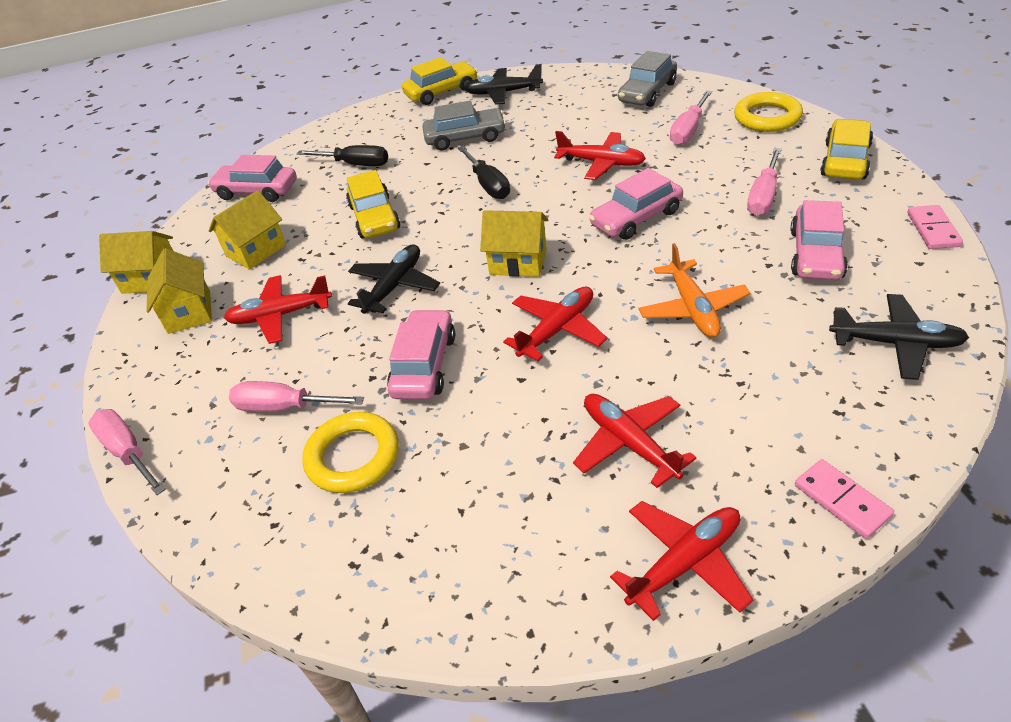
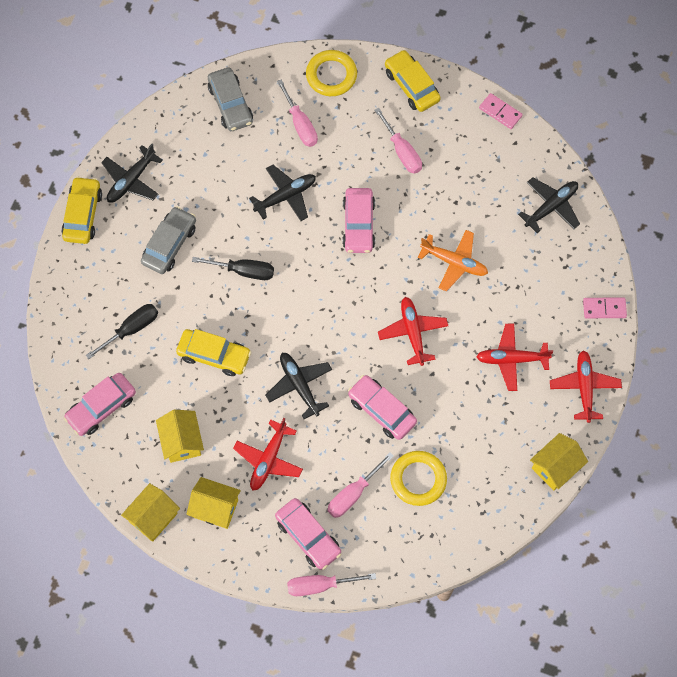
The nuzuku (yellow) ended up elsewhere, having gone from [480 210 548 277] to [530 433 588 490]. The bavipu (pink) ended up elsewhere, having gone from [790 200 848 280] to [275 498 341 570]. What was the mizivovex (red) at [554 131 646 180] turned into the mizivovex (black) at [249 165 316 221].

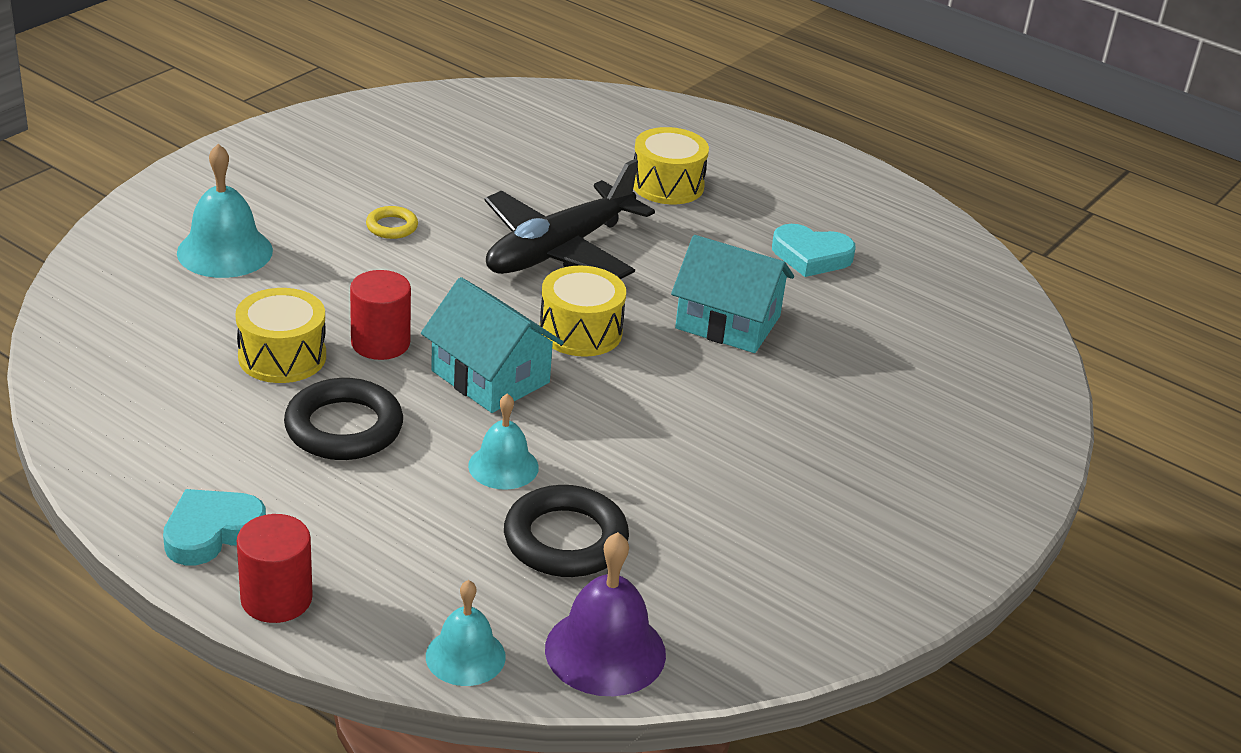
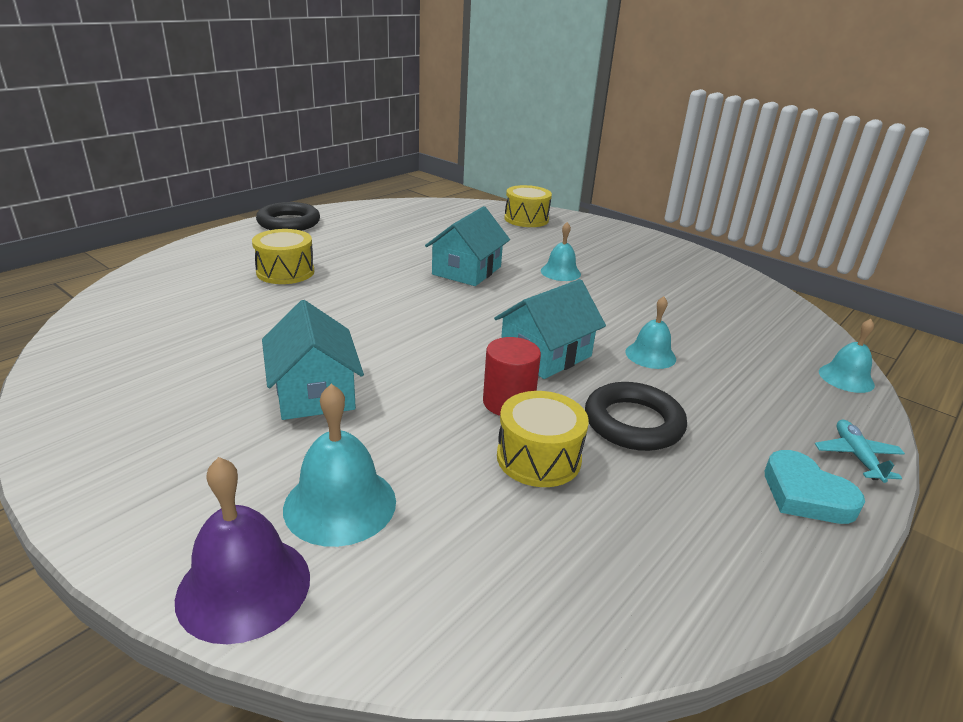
The second view lost the mizivovex (black) at [485 159 655 279]. The second view lost the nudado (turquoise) at [772 224 856 277]. The second view gained the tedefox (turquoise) at [541 222 581 281]. The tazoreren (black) ended up elsewhere, having gone from [504 485 629 577] to [256 202 320 231]. The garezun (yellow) ended up elsewhere, having gone from [540 266 626 357] to [505 185 552 227]. The tedefox (purple) ended up elsewhere, having gone from [545 532 666 696] to [175 457 310 644]. Where the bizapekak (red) stood at [237 514 313 623], the mizivovex (turquoise) came to stand at [815 419 905 483]. Where the tazoreren (yellow) stood at [366 206 418 239], the nuzuku (turquoise) came to stand at [262 300 364 420].

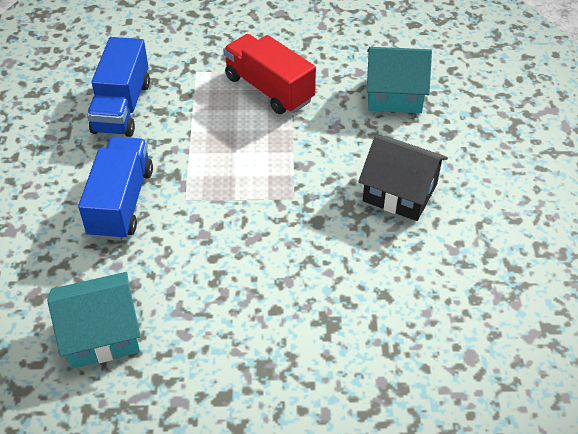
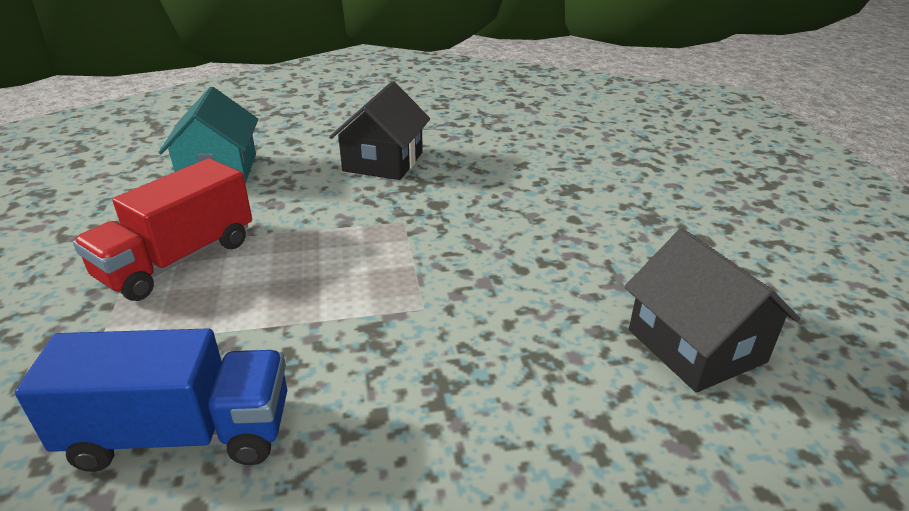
The second view lost the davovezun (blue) at [78 136 153 241]. What was the nuzuku (turquoise) at [47 272 141 369] turned into the nuzuku (black) at [624 228 800 393].

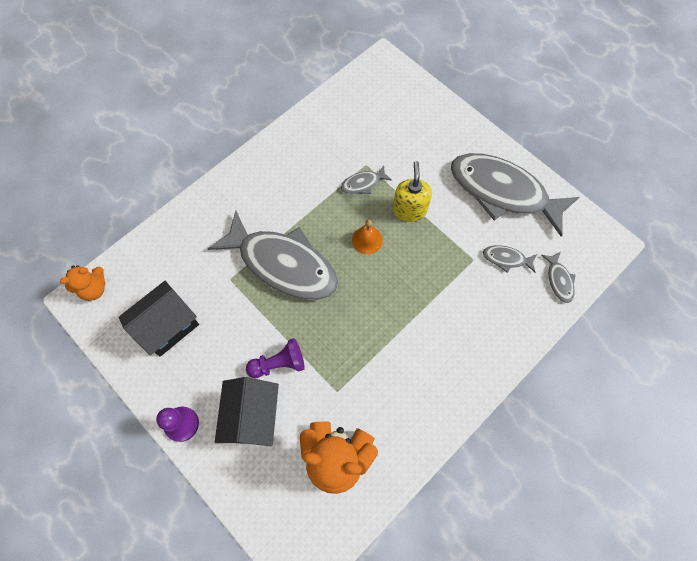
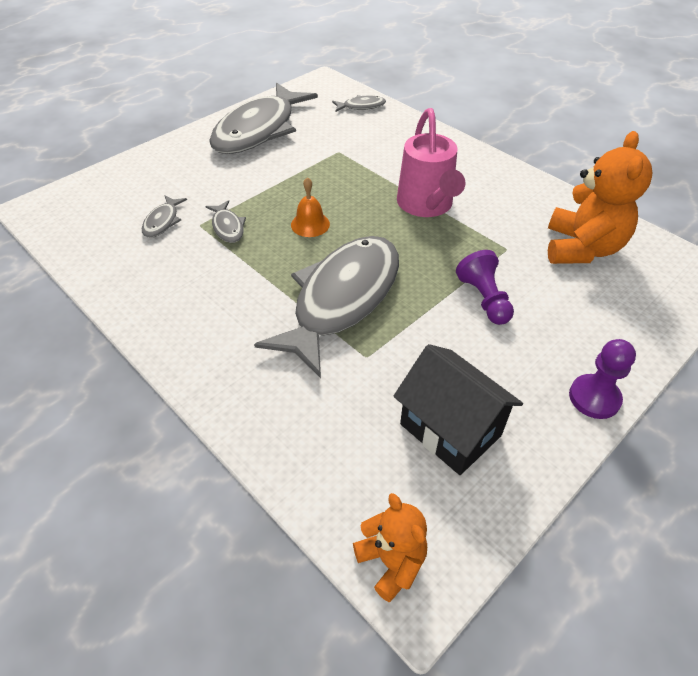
The second view lost the nuzuku (black) at [215 377 279 446]. The second view lost the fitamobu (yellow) at [393 161 432 222]. The second view gained the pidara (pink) at [397 108 465 217]. The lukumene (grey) ended up elsewhere, having gone from [483 245 537 273] to [142 195 187 238].

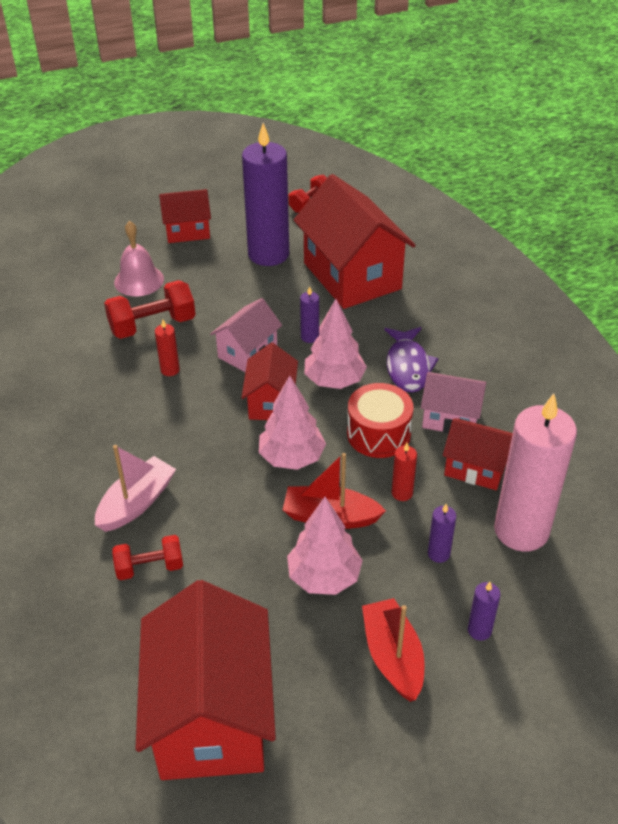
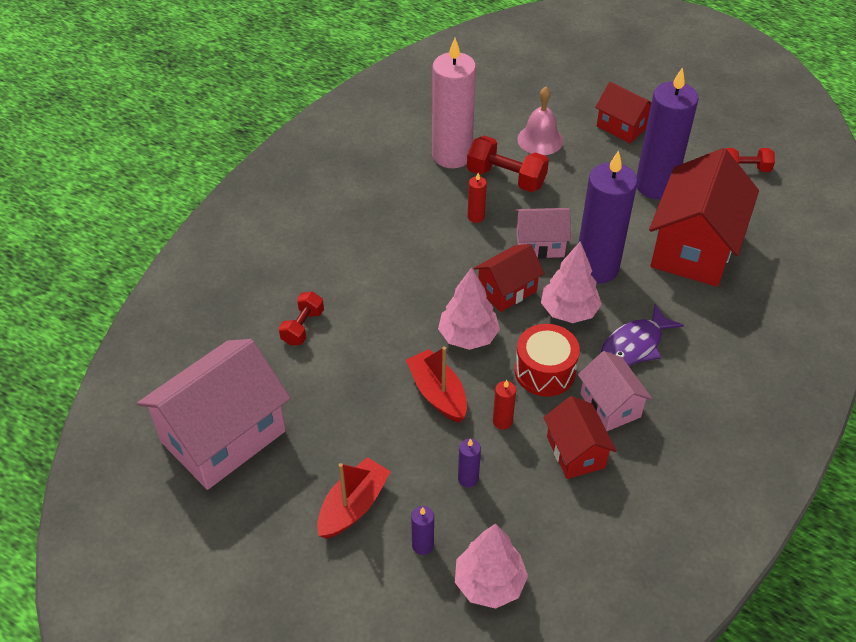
The second view lost the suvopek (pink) at [95 445 176 532]. The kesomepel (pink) ended up elsewhere, having gone from [287 497 363 595] to [455 524 528 609]. The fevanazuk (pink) ended up elsewhere, having gone from [494 394 577 552] to [432 38 476 168]. What was the nuzuku (red) at [136 580 276 780] turned into the nuzuku (pink) at [137 339 290 490]. The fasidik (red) at [112 535 183 580] ended up facing another way, 75 degrees clockwise from before. The size of the fevanazuk (purple) at [300 286 319 343] changed by a factor of 2.46.

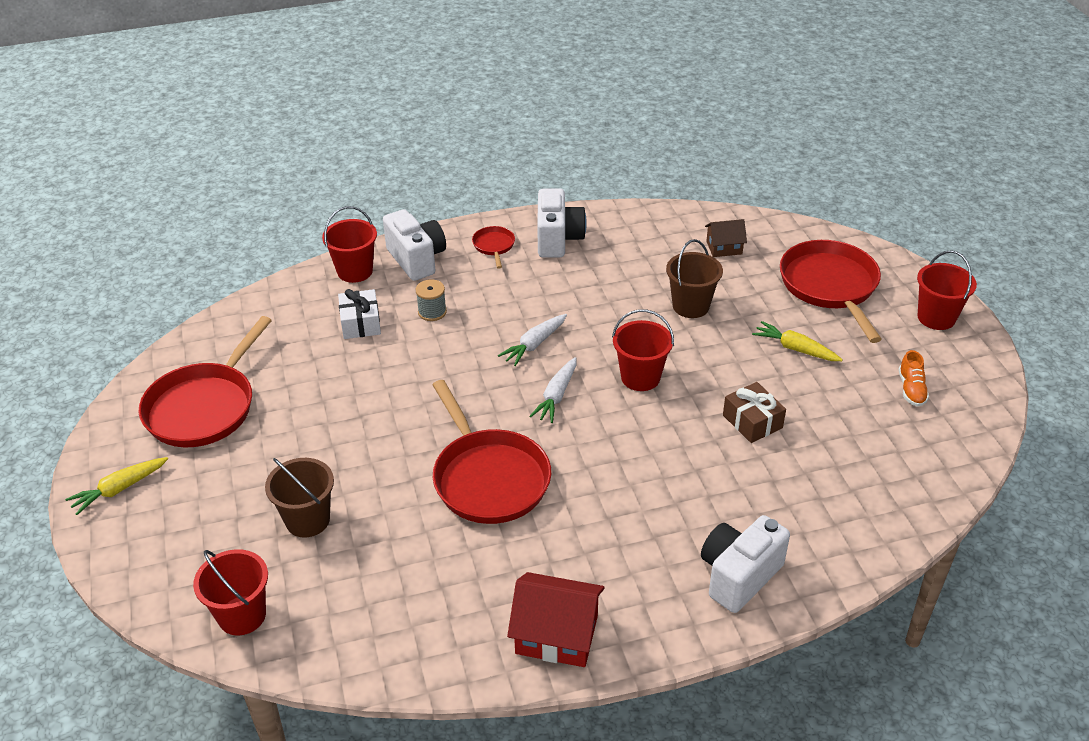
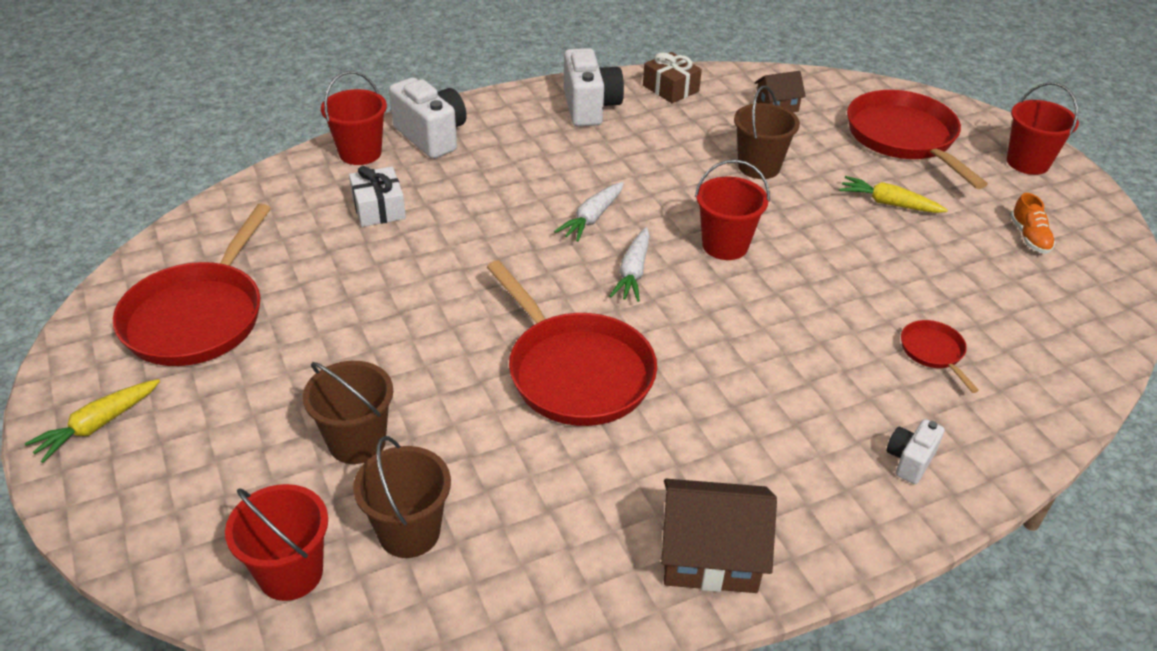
The second view lost the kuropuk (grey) at [416 279 447 321]. The second view gained the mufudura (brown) at [353 436 451 558]. The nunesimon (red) ended up elsewhere, having gone from [472 226 515 269] to [901 320 979 393]. The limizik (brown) ended up elsewhere, having gone from [723 382 786 443] to [643 52 702 103]. What was the nuzuku (red) at [507 572 605 667] turned into the nuzuku (brown) at [661 479 777 593]. The size of the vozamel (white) at [701 515 790 613] changed by a factor of 0.54.

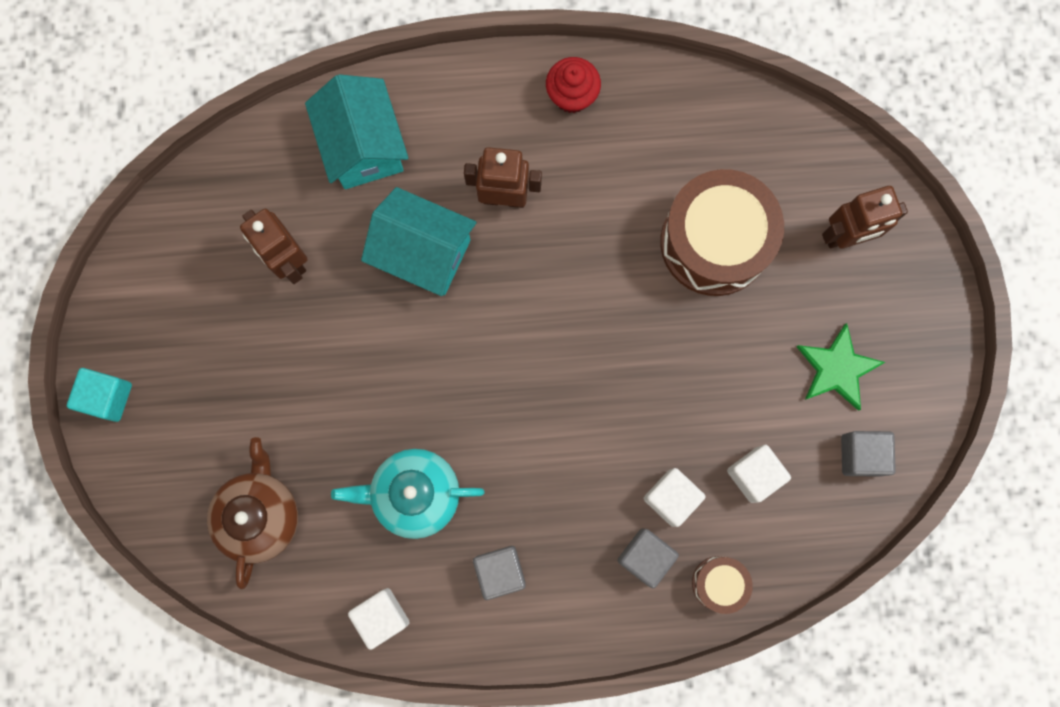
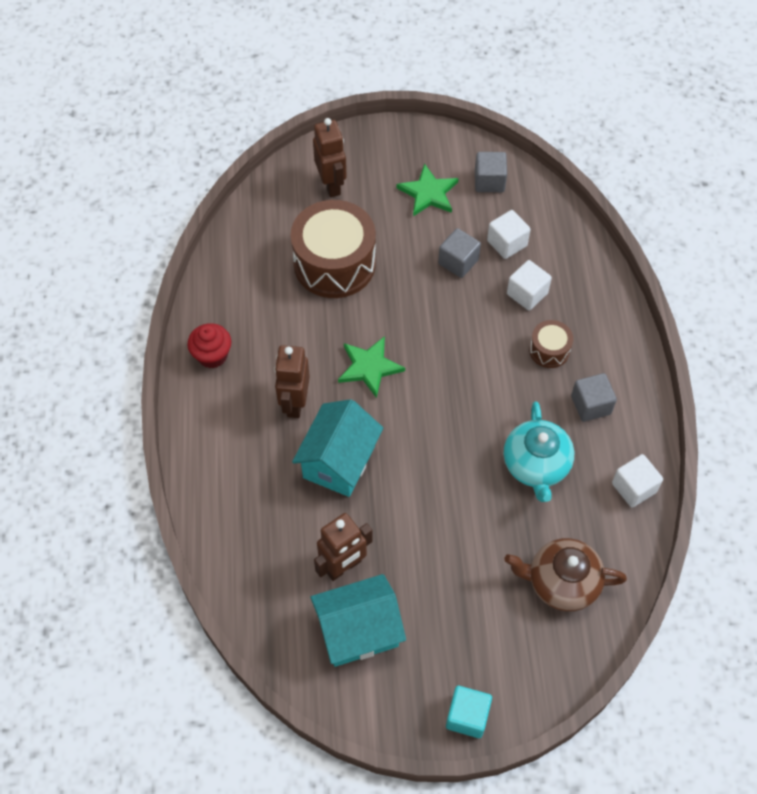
The second view gained the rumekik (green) at [338 336 405 398]. The nuzuku (turquoise) ended up elsewhere, having gone from [305 74 408 189] to [311 574 406 667]. The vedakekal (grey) ended up elsewhere, having gone from [618 529 679 588] to [438 228 481 278]. The garezun (brown) ended up elsewhere, having gone from [692 556 753 614] to [529 320 573 368].

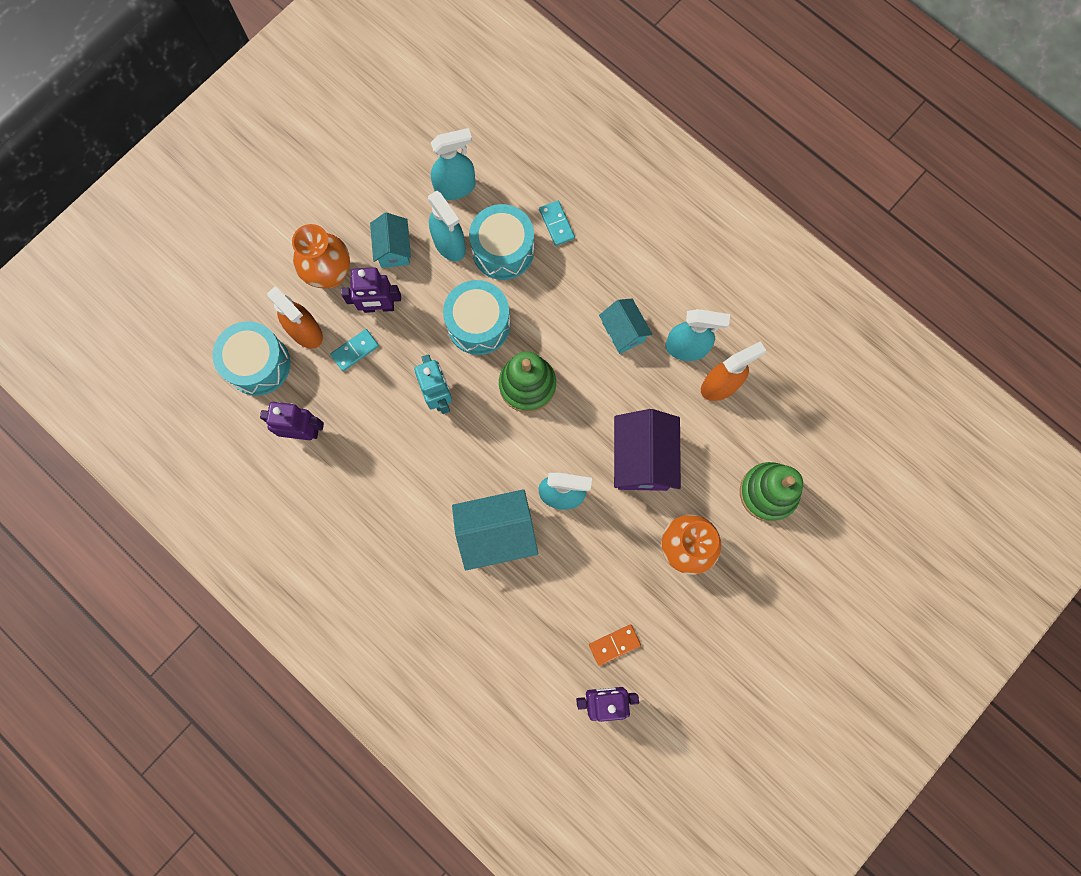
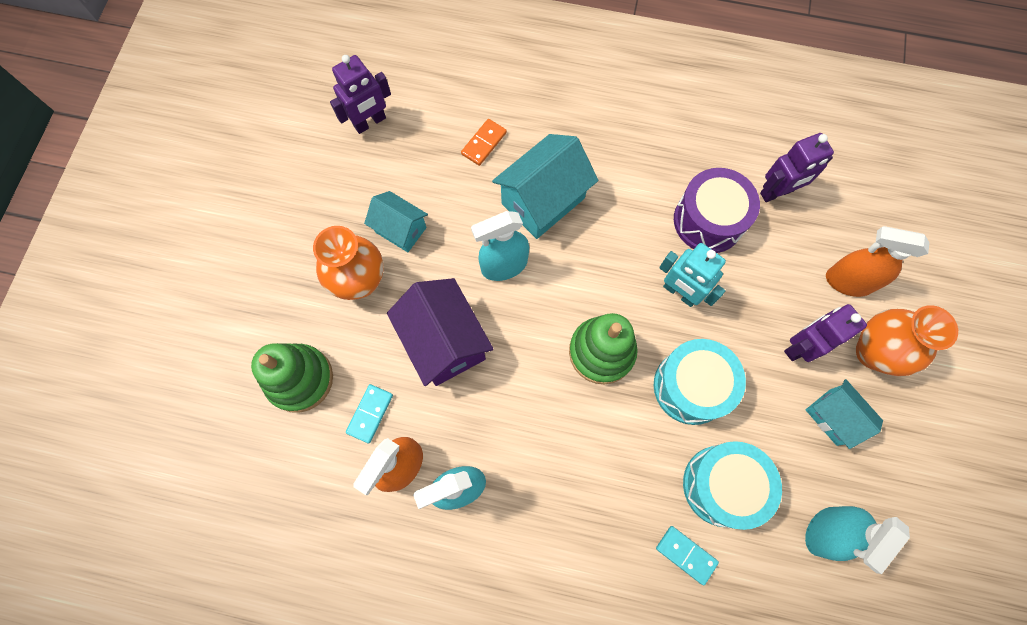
The second view lost the garezun (turquoise) at [212 321 290 396]. The second view lost the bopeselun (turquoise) at [428 191 466 261]. The second view gained the garezun (purple) at [674 168 760 253]. The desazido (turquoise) ended up elsewhere, having gone from [330 329 379 371] to [346 384 393 443]. The desazido (orange) ended up elsewhere, having gone from [589 624 641 666] to [461 119 507 166]. The nuzuku (turquoise) ended up elsewhere, having gone from [599 299 652 354] to [364 191 428 252].

